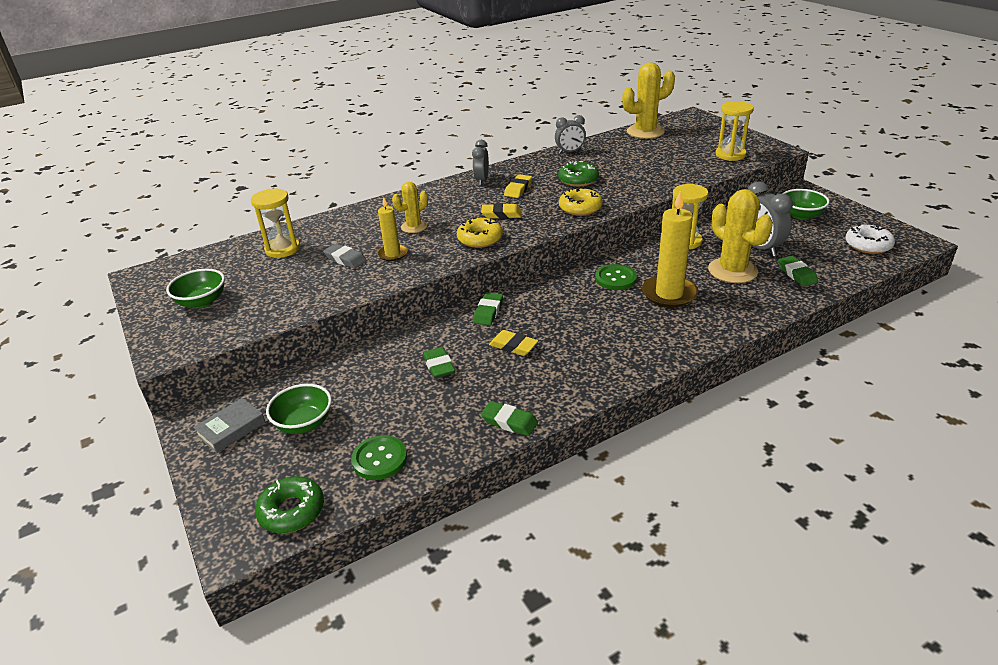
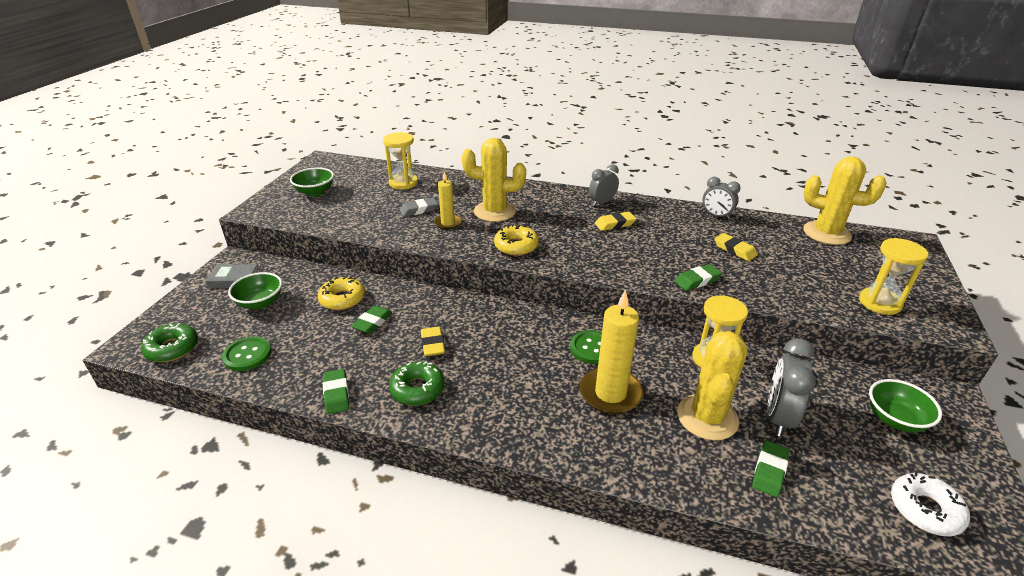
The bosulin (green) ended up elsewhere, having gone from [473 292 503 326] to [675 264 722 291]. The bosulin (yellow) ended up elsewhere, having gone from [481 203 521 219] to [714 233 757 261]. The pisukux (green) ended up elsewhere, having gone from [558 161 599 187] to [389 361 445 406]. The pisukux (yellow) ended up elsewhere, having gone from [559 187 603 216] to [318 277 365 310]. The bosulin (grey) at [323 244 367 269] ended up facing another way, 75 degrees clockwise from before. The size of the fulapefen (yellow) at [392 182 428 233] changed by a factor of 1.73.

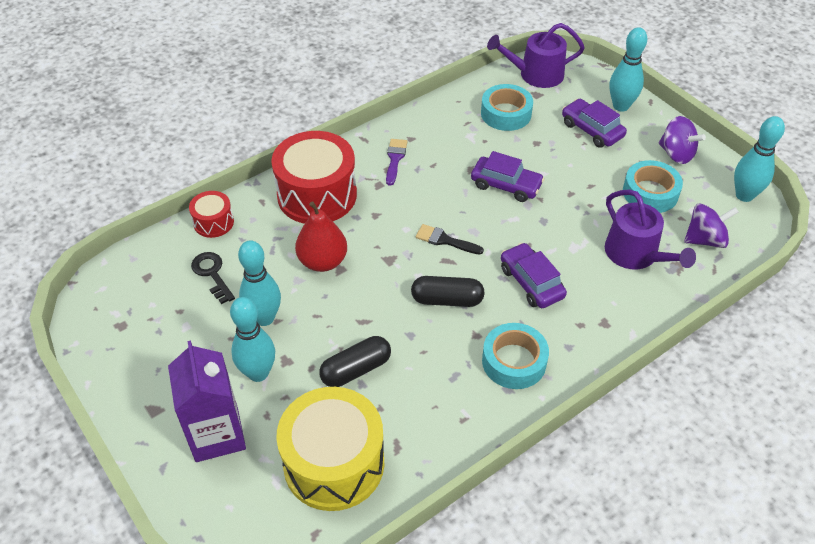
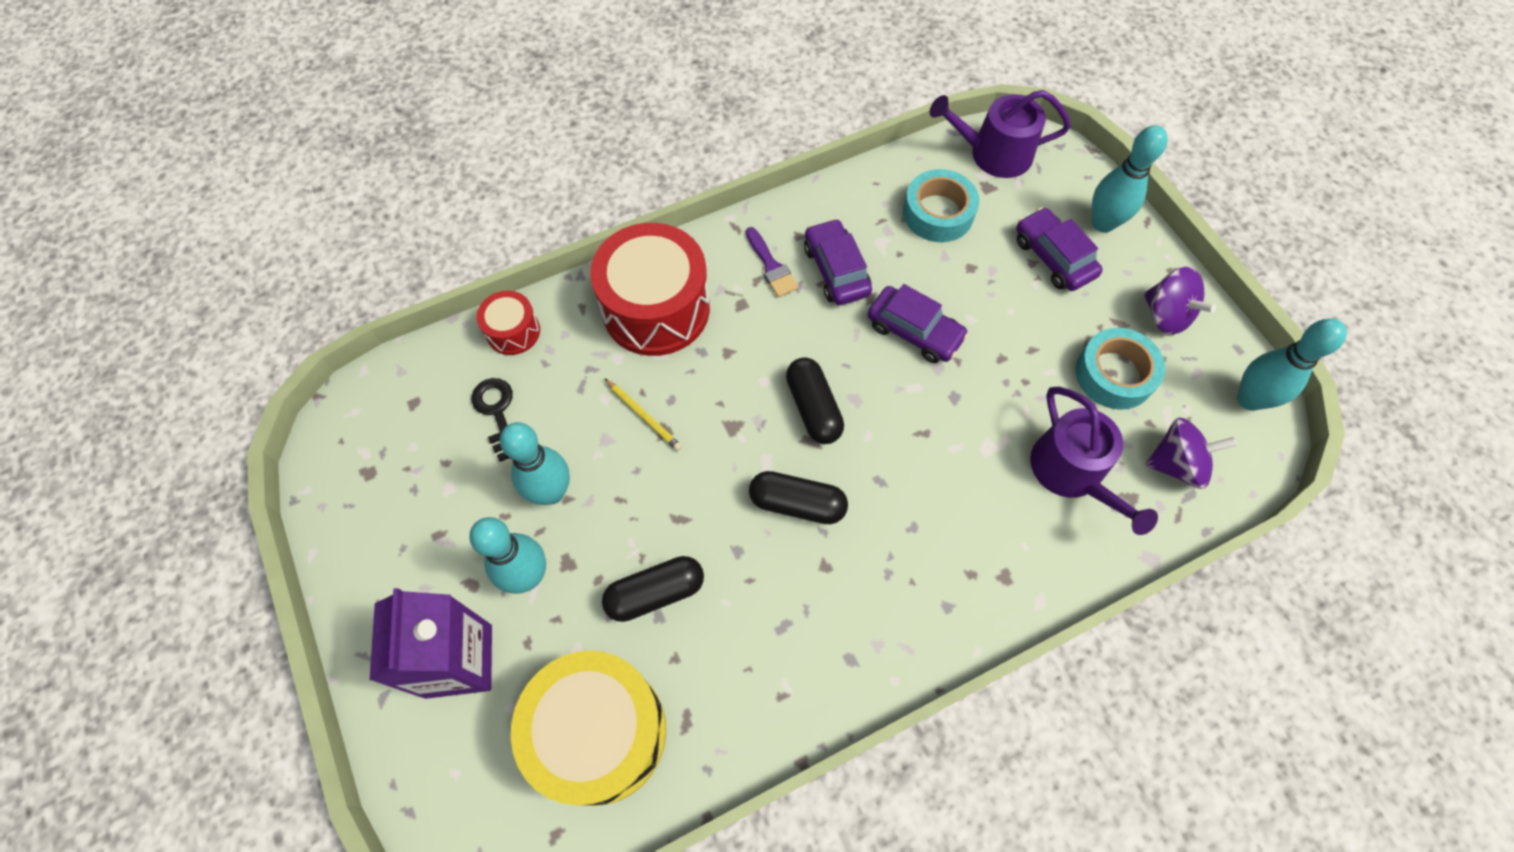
The second view lost the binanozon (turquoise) at [482 323 549 389]. The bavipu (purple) ended up elsewhere, having gone from [501 243 567 308] to [804 218 872 305]. Where the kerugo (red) stood at [295 201 347 272], the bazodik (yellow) came to stand at [604 378 682 451]. Where the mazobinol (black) stood at [416 224 484 254], the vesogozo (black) came to stand at [786 357 844 444]. The mazobinol (purple) at [386 139 407 186] ended up facing another way, 135 degrees clockwise from before.

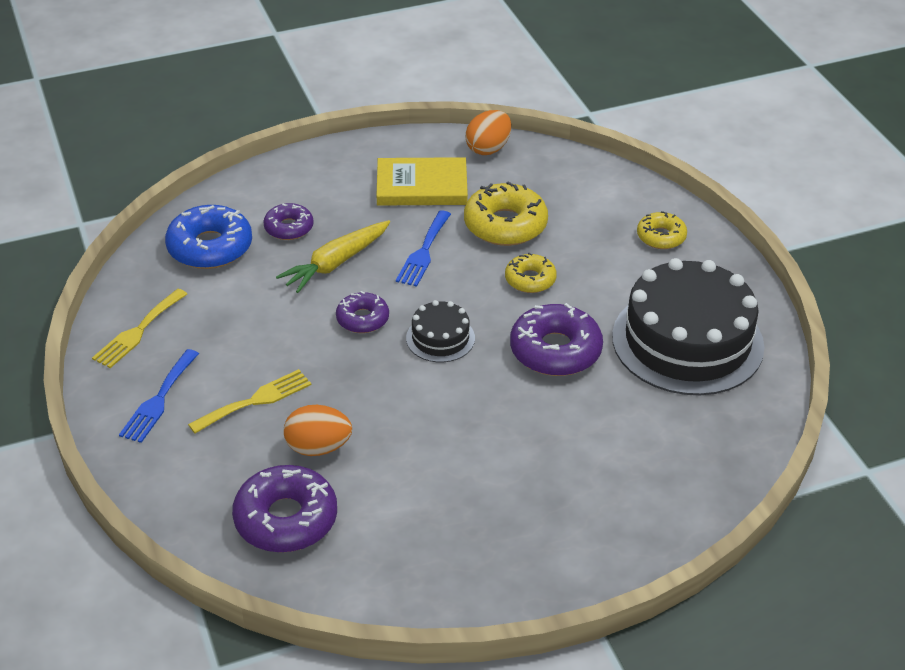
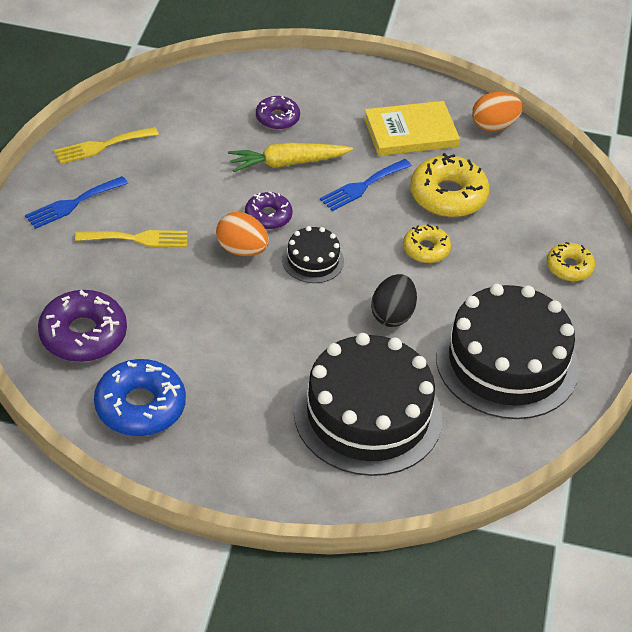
The second view gained the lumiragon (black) at [294 333 442 476]. The pisukux (blue) ended up elsewhere, having gone from [165 205 252 269] to [94 359 186 436]. The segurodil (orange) ended up elsewhere, having gone from [284 405 352 456] to [216 212 269 256]. Where the pisukux (purple) stood at [510 303 603 376], the segurodil (black) came to stand at [371 274 417 327]. The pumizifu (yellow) at [376 157 468 206] ended up facing another way, 45 degrees counterclockwise from before.

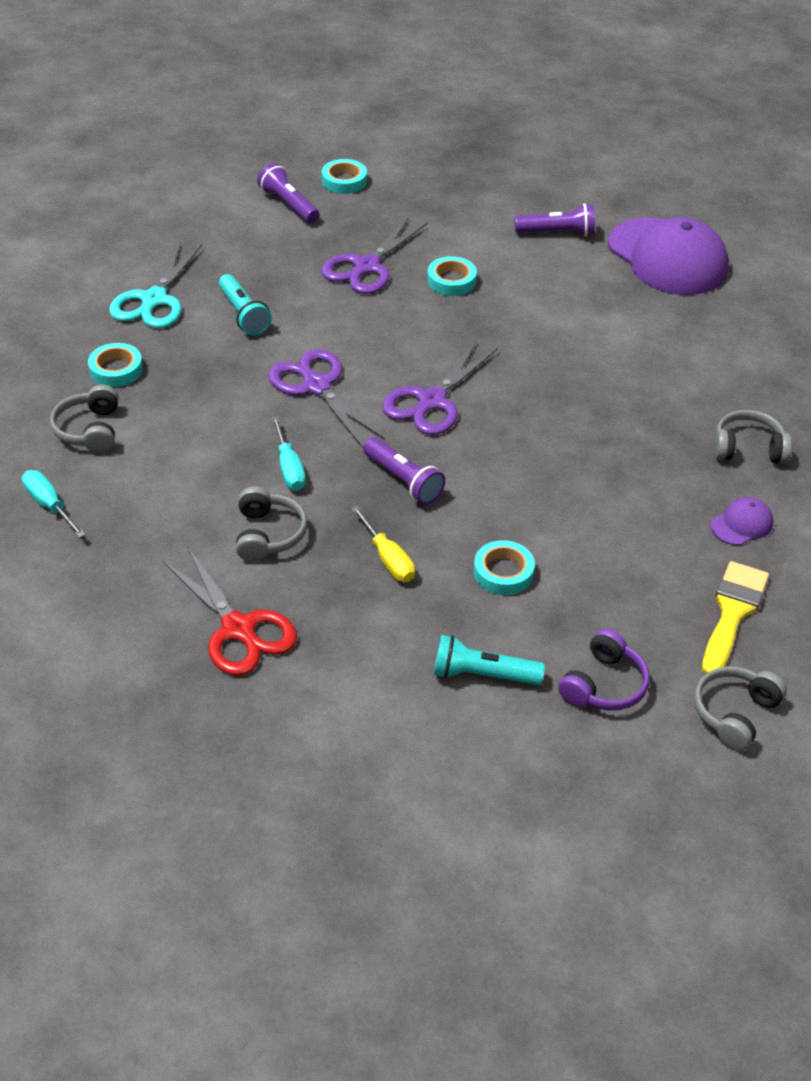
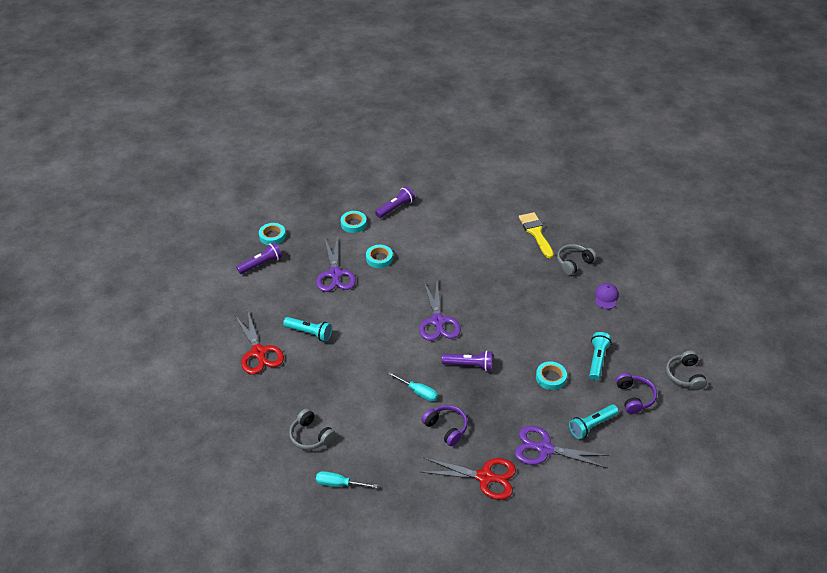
The second view lost the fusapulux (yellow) at [351 506 415 582]. The second view lost the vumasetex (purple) at [608 217 729 295]. The second view gained the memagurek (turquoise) at [589 332 612 380]. The binanozon (turquoise) ended up elsewhere, having gone from [88 343 143 387] to [341 211 367 233]. The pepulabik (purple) ended up elsewhere, having gone from [268 349 385 448] to [515 425 609 468]. The mazobinol (yellow) ended up elsewhere, having gone from [702 561 769 674] to [519 212 554 258]. What was the pepulabik (turquoise) at [109 241 202 328] turned into the pepulabik (red) at [235 312 284 374]. What was the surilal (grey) at [236 486 308 562] turned into the surilal (purple) at [422 405 468 446]. The memagurek (purple) at [257 163 319 223] ended up facing another way, 135 degrees clockwise from before.

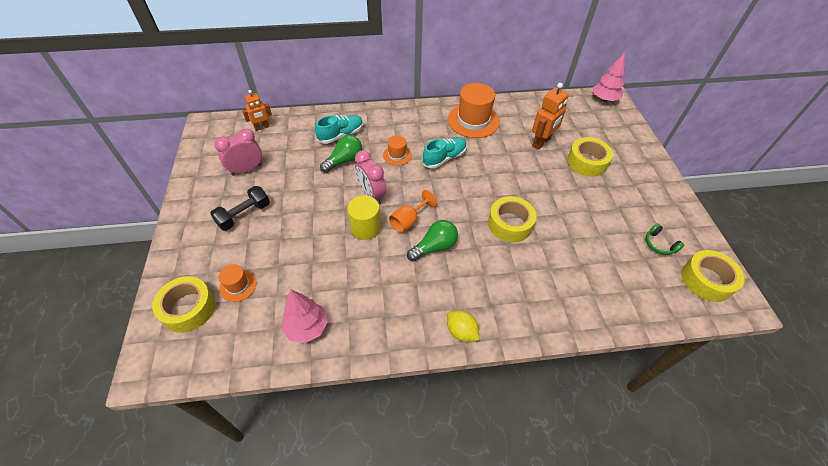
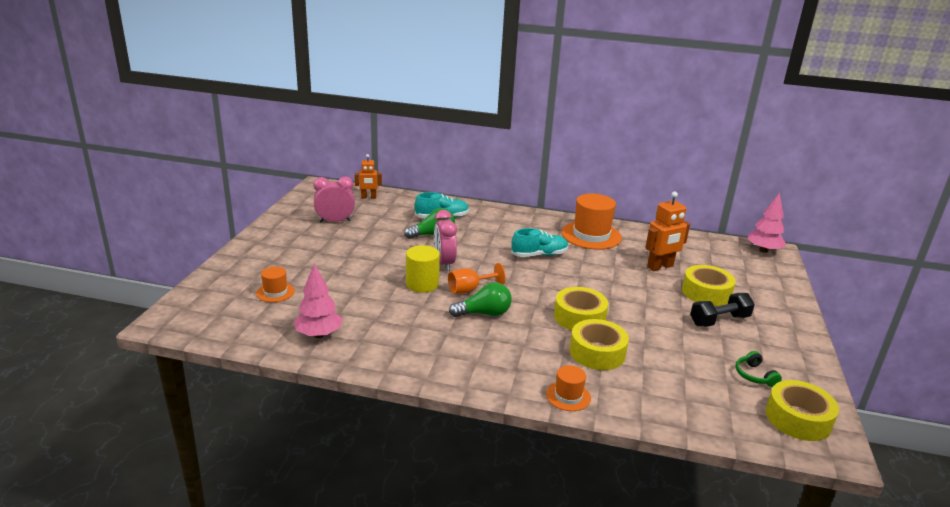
The second view lost the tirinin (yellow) at [447 310 479 342]. The binanozon (yellow) ended up elsewhere, having gone from [152 276 215 333] to [570 319 629 370]. The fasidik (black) ended up elsewhere, having gone from [210 186 270 231] to [690 293 755 327]. The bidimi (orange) ended up elsewhere, having gone from [383 136 412 165] to [546 365 591 411].

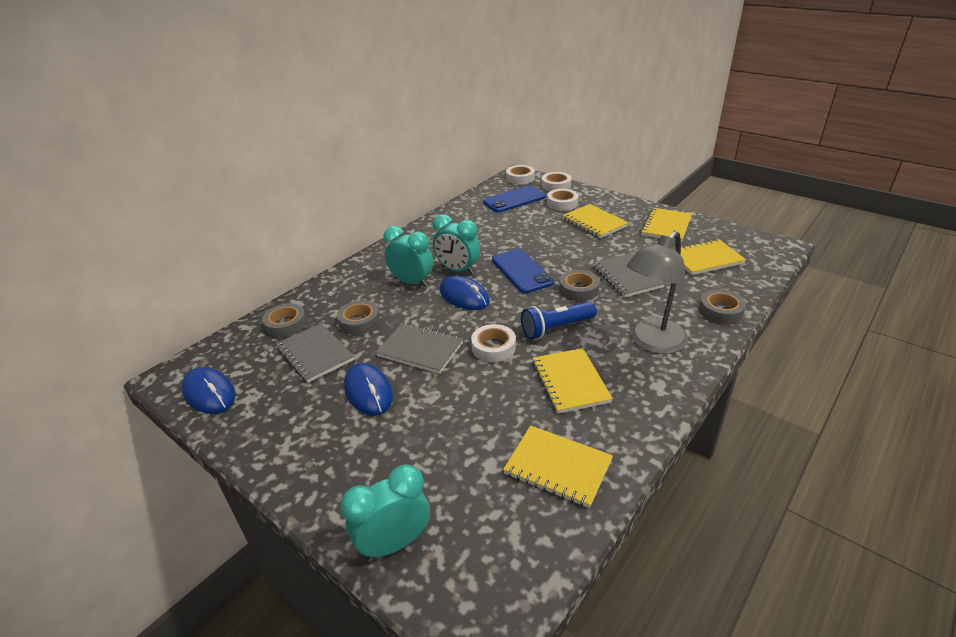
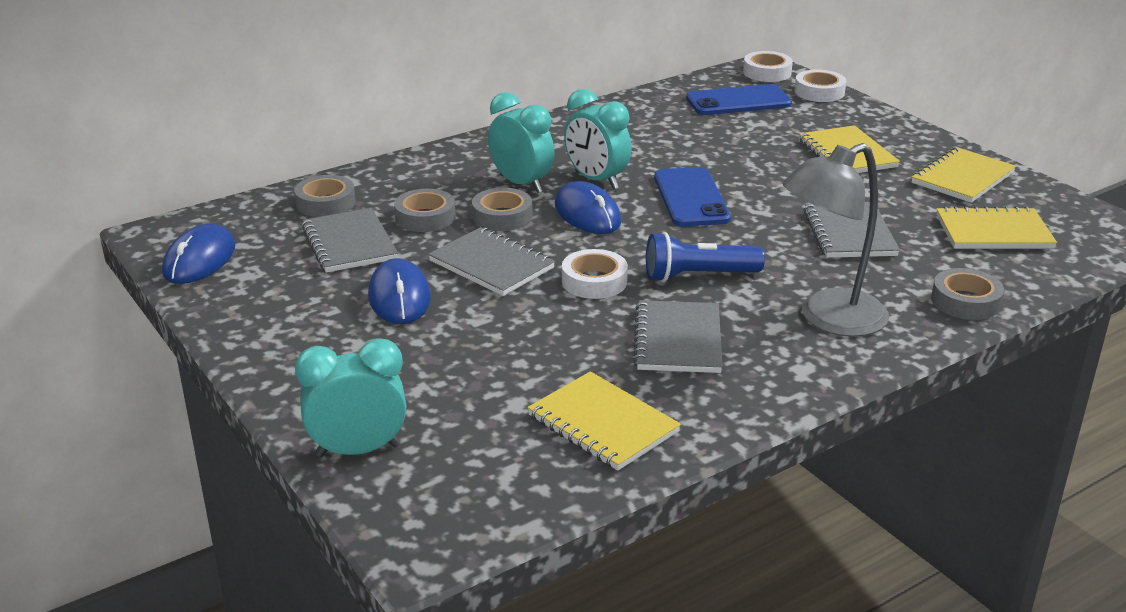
The second view lost the binanozon (white) at [547 189 579 211]. The binanozon (grey) ended up elsewhere, having gone from [559 270 600 301] to [472 188 533 231]. What was the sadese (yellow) at [532 348 613 414] turned into the sadese (grey) at [633 300 723 373]. The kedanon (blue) at [182 367 235 414] ended up facing another way, 45 degrees clockwise from before.

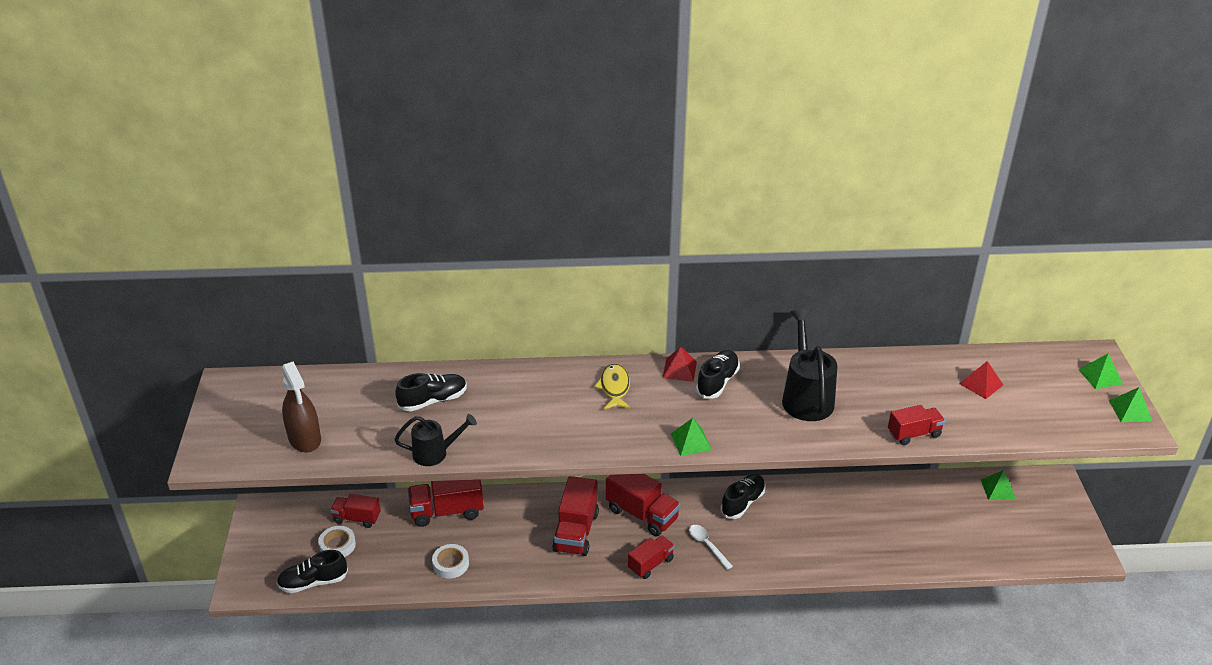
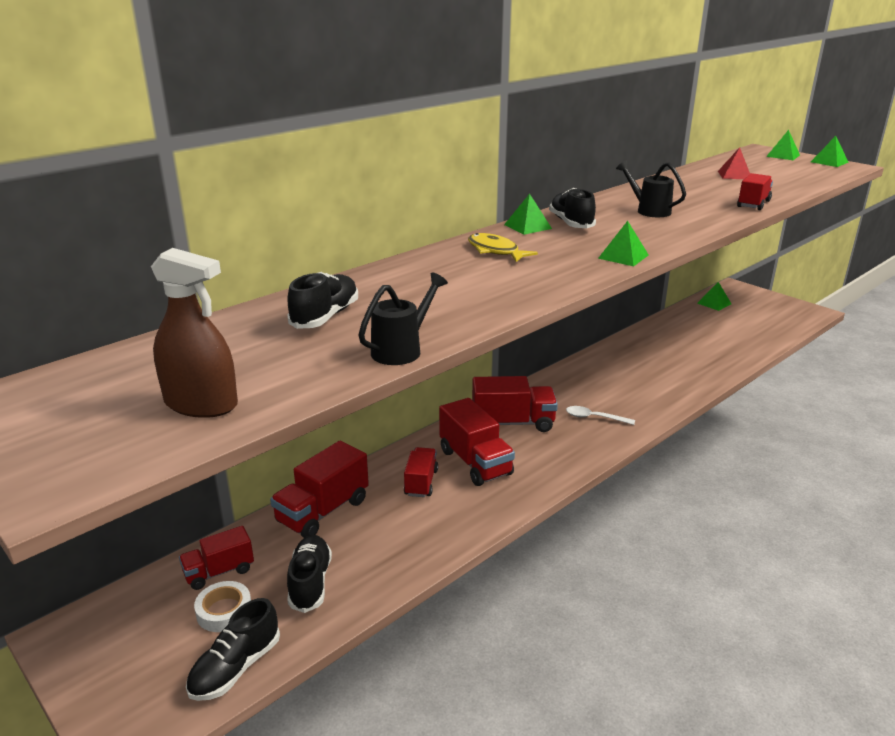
The second view lost the binanozon (white) at [432 544 469 578]. The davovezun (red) ended up elsewhere, having gone from [628 536 675 579] to [404 447 438 497]. The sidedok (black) ended up elsewhere, having gone from [721 474 766 519] to [287 535 332 613]. What was the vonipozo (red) at [663 347 697 382] turned into the vonipozo (green) at [504 194 552 235]. The size of the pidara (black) at [782 309 838 421] changed by a factor of 0.62.

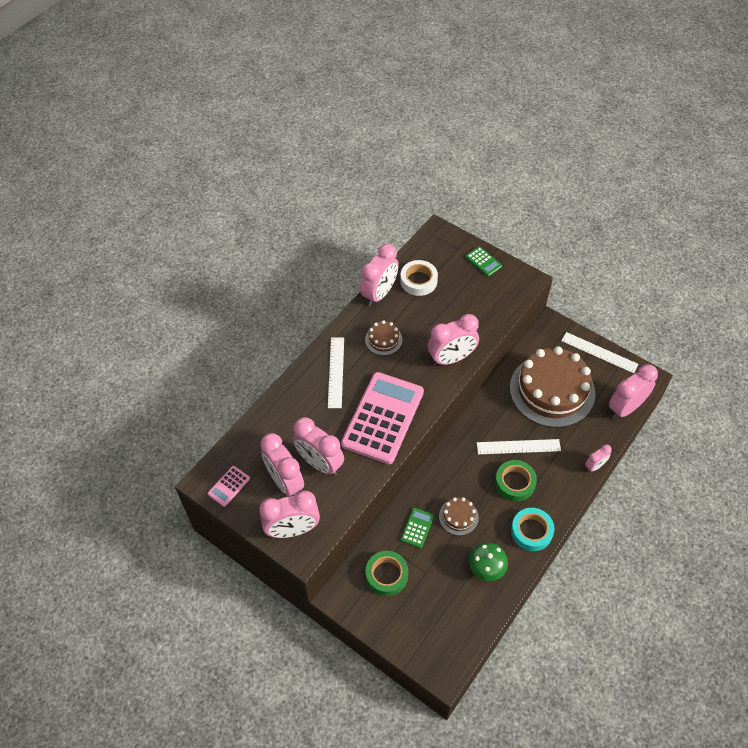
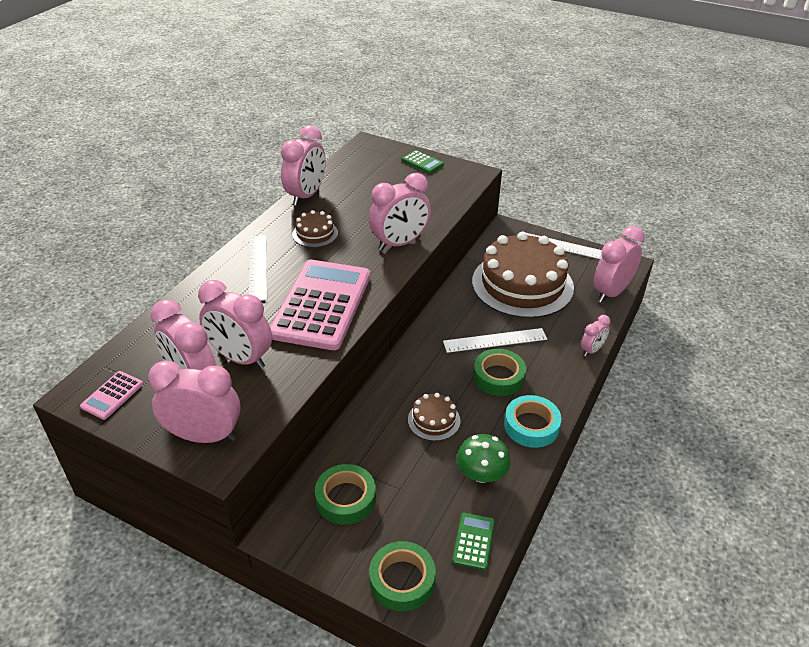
The second view lost the binanozon (white) at [400 260 438 296]. The second view gained the binanozon (green) at [369 541 436 612]. The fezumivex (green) ended up elsewhere, having gone from [401 508 434 548] to [452 513 495 570]. The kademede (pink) at [259 490 320 538] ended up facing another way, 150 degrees counterclockwise from before.

